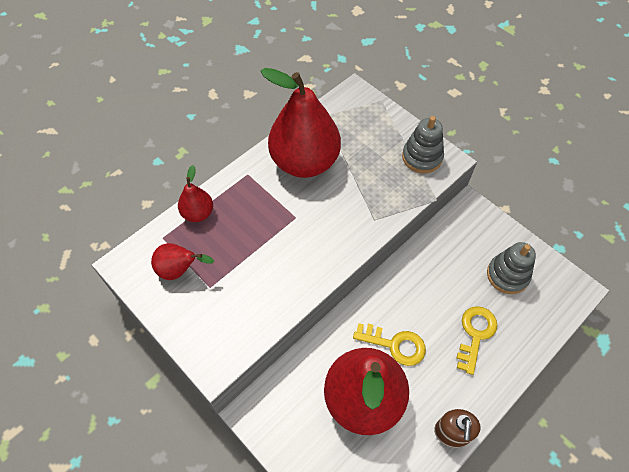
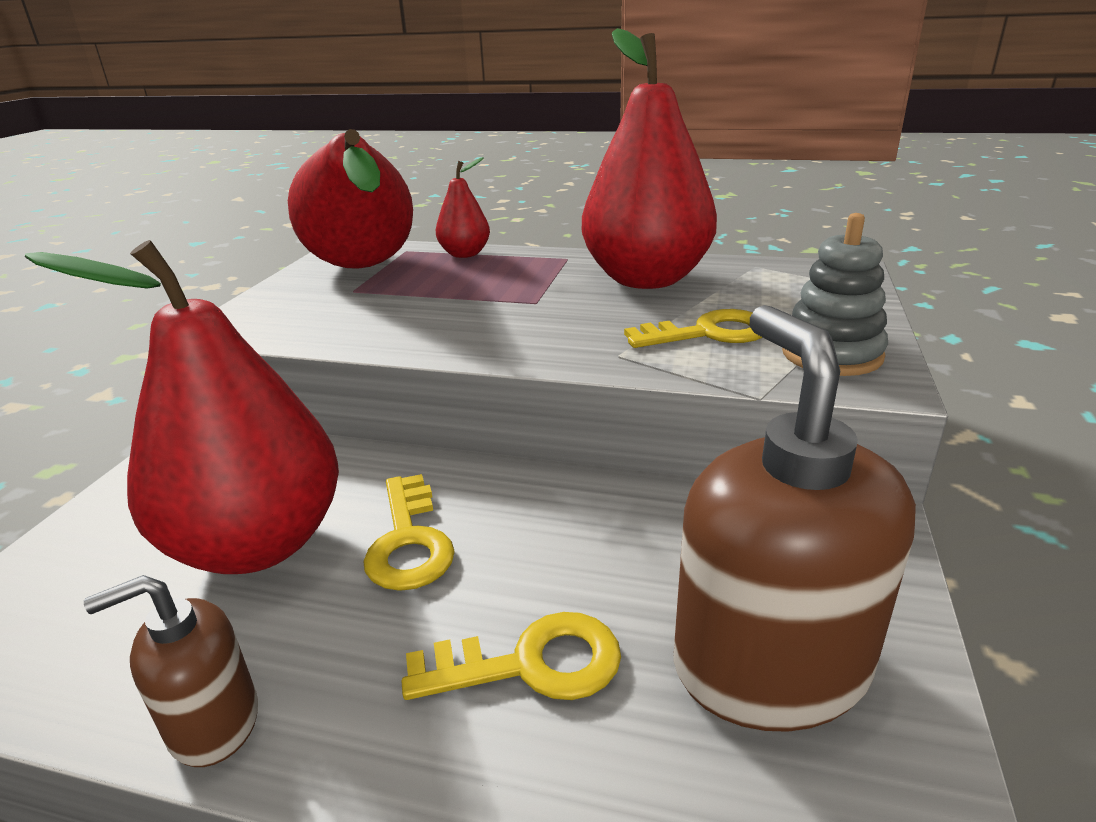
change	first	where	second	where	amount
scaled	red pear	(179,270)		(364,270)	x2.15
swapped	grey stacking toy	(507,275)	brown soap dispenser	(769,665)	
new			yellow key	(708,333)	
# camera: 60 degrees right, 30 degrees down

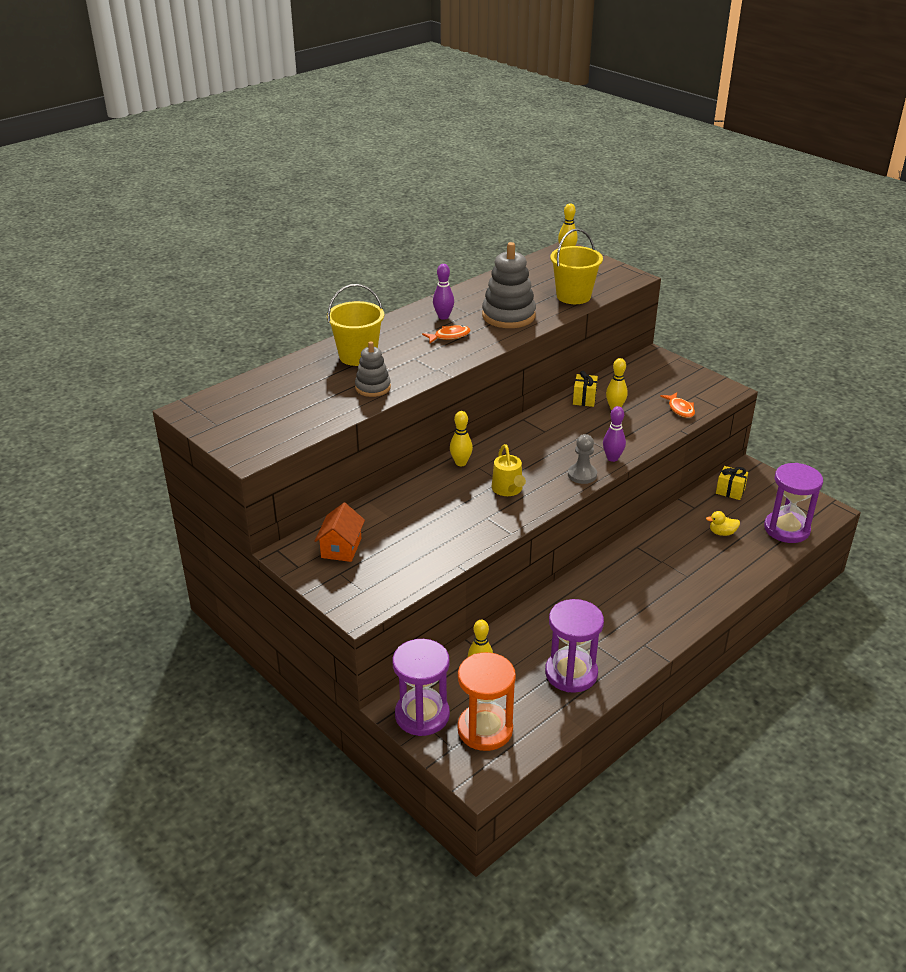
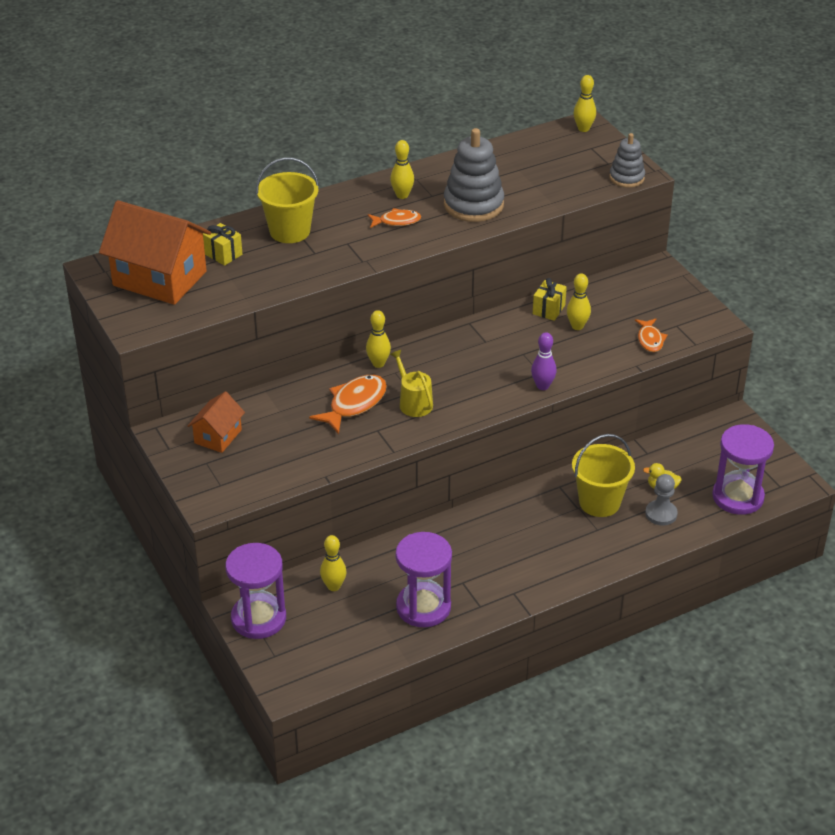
change	first	where	second	where	amount
shifted	grey stacking toy	(373,387)		(626,178)	
repainted	purple bowling pin	(443,317)	yellow bowling pin	(402,195)	
gone	orange hourglass	(485,729)			
rotated	yellow watering can	(508,489)		(413,402)	150 degrees clockwise
shifted	yellow bucket	(573,296)		(599,502)	
shifted	grey pawn	(582,475)		(661,514)	
shifted	yellow gift	(730,491)		(223,254)	
new			orange house	(160,278)	
new			orange fish	(354,404)	
# camera: 15 degrees right, 5 degrees up

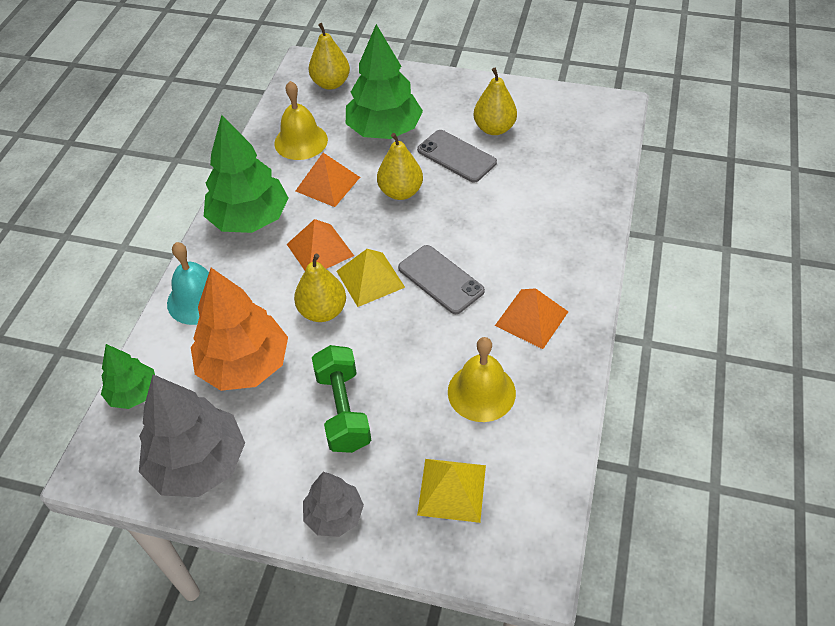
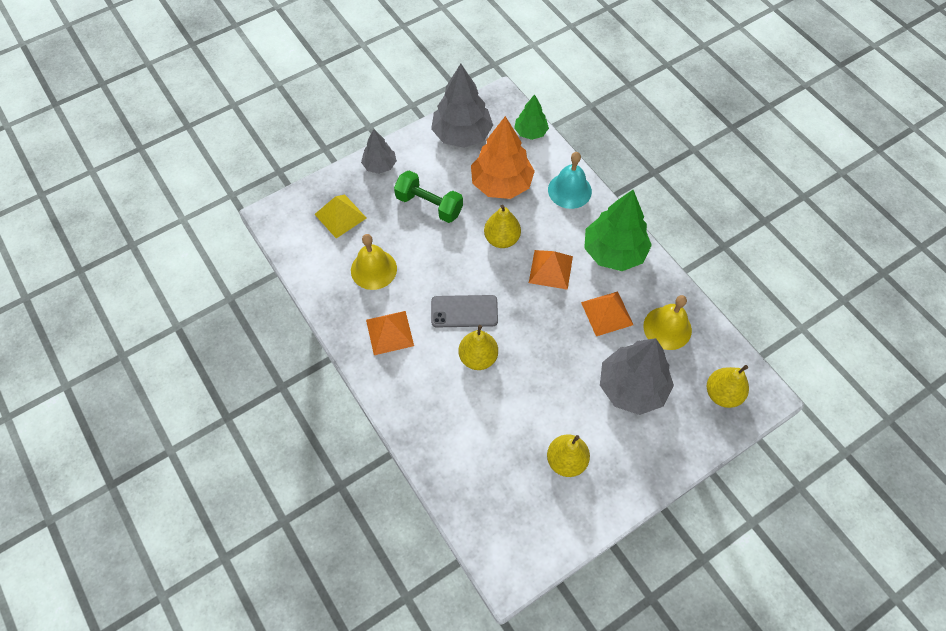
change	first	where	second	where	amount
gone	yellow pyramid	(370,279)			
repainted	green tree	(384,130)	grey tree	(632,387)	
shifted	yellow pear	(400,192)		(478,357)	
gone	grey phone	(456,156)			
# camera: 130 degrees right, 10 degrees up

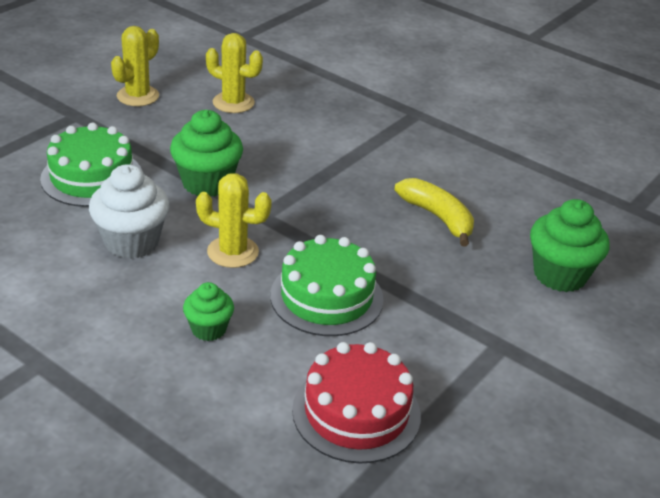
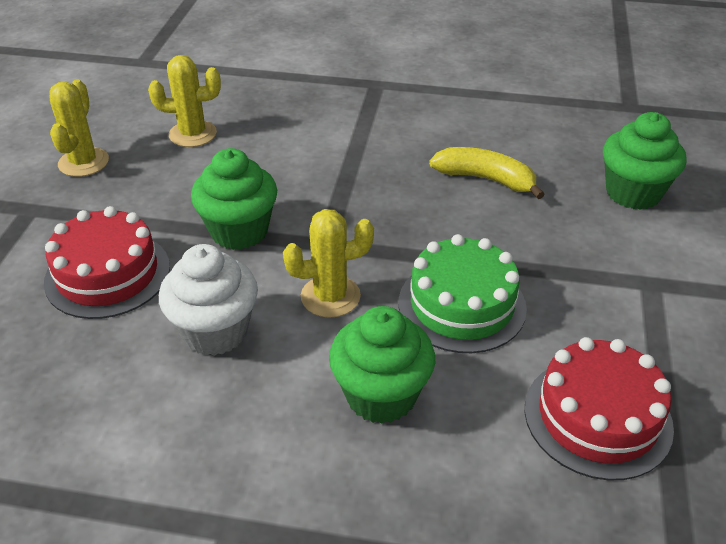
change	first	where	second	where	amount
repainted	green cake	(92,177)	red cake	(107,274)	
scaled	green cupcake	(208,329)		(381,395)	x1.70
# camera: 25 degrees left, 5 degrees up

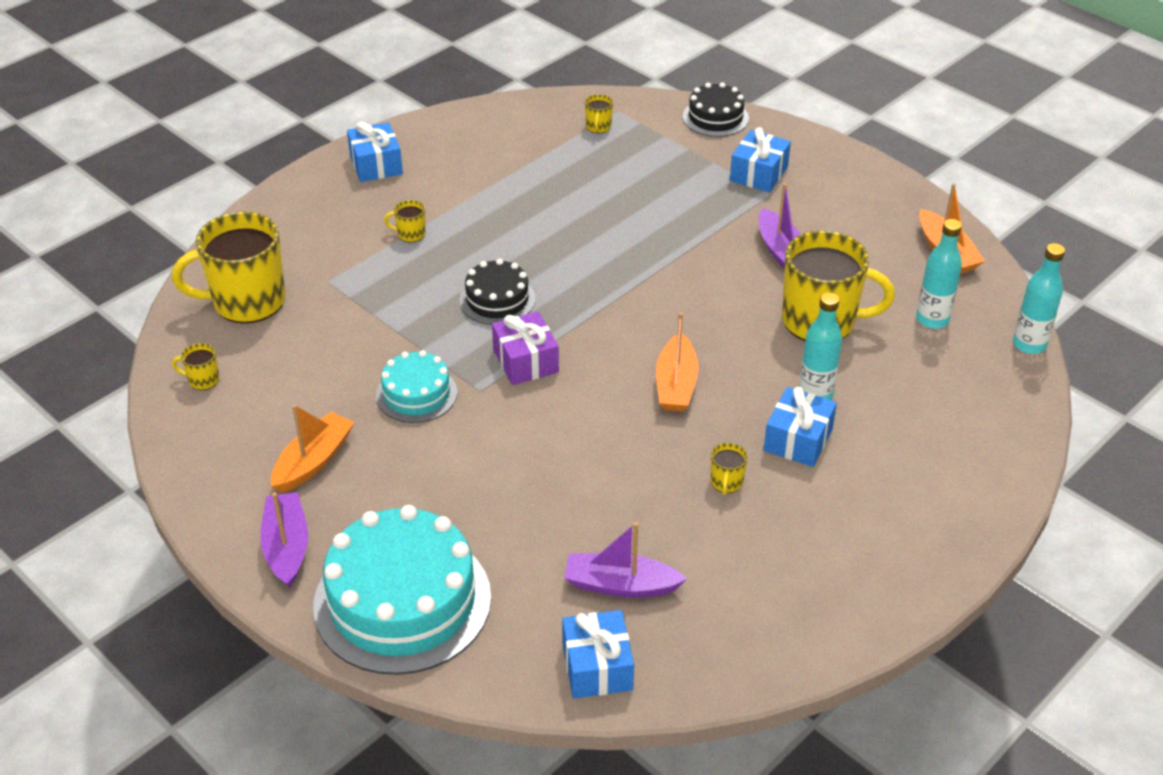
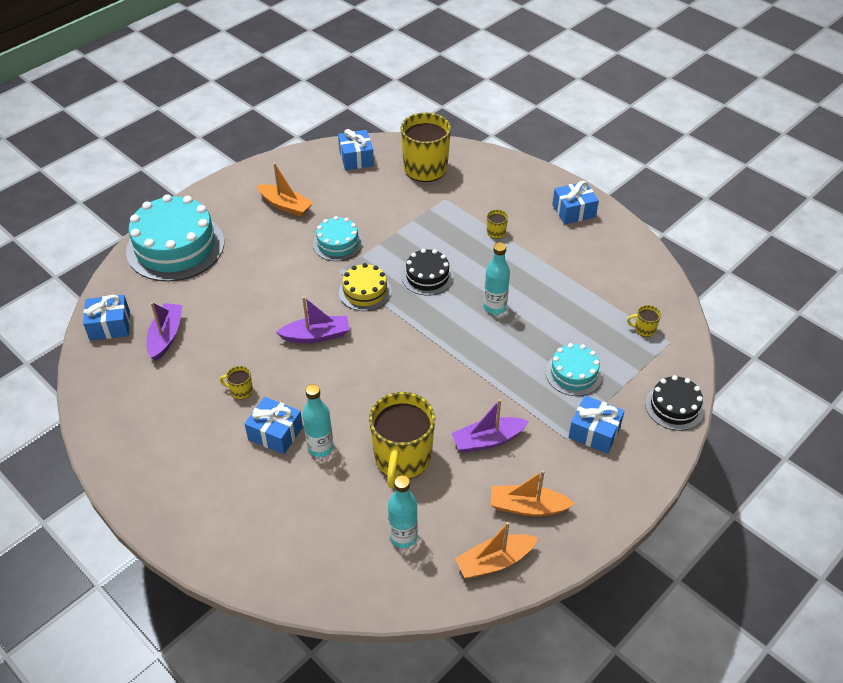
change	first	where	second	where	amount
swapped	yellow mug	(202,380)	blue gift	(356,158)	
shifted	purple boat	(287,547)		(316,335)	
swapped	purple gift	(525,361)	yellow cake	(365,291)	
shifted	orange boat	(676,384)		(527,507)	
shifted	turquoise bottle	(1029,344)		(495,307)	
new			turquoise cake	(573,373)	
# camera: 90 degrees right, 5 degrees up

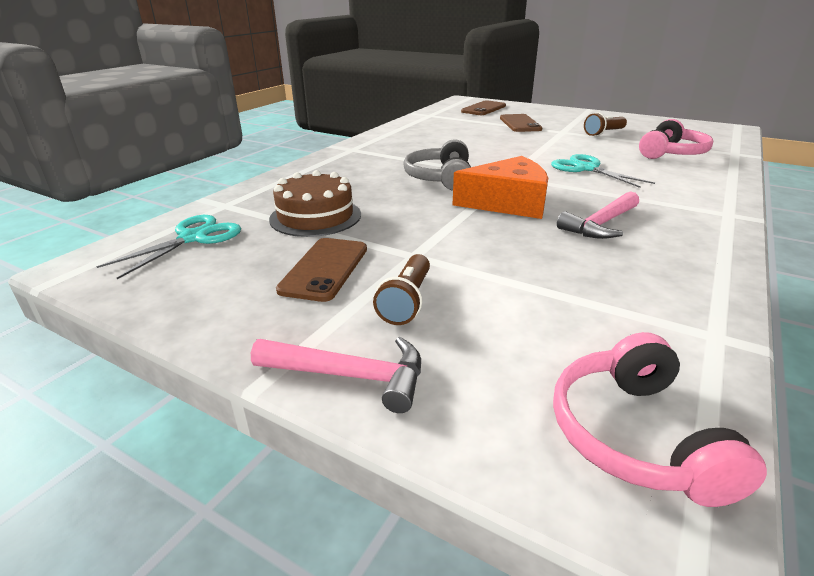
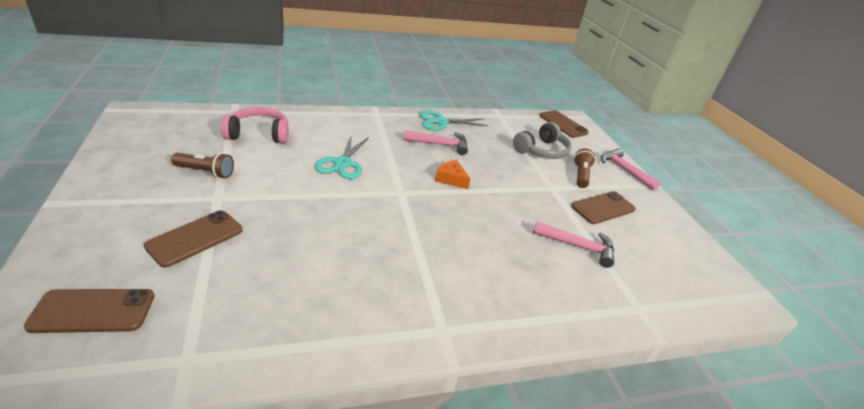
change	first	where	second	where	amount
shifted	turquoise scissors	(194,238)		(440,122)	
swapped	brown cake	(315,216)	pink hammer	(578,246)	
rotated	brown flashlight	(406,301)		(581,175)	45 degrees counterclockwise
shifted	grey headphones	(440,178)		(542,151)	
scaled	orange cheese	(507,203)		(451,179)	x0.53
swapped	pink headphones	(635,436)	brown phone	(563,124)	
# camera: 140 degrees left, 5 degrees up

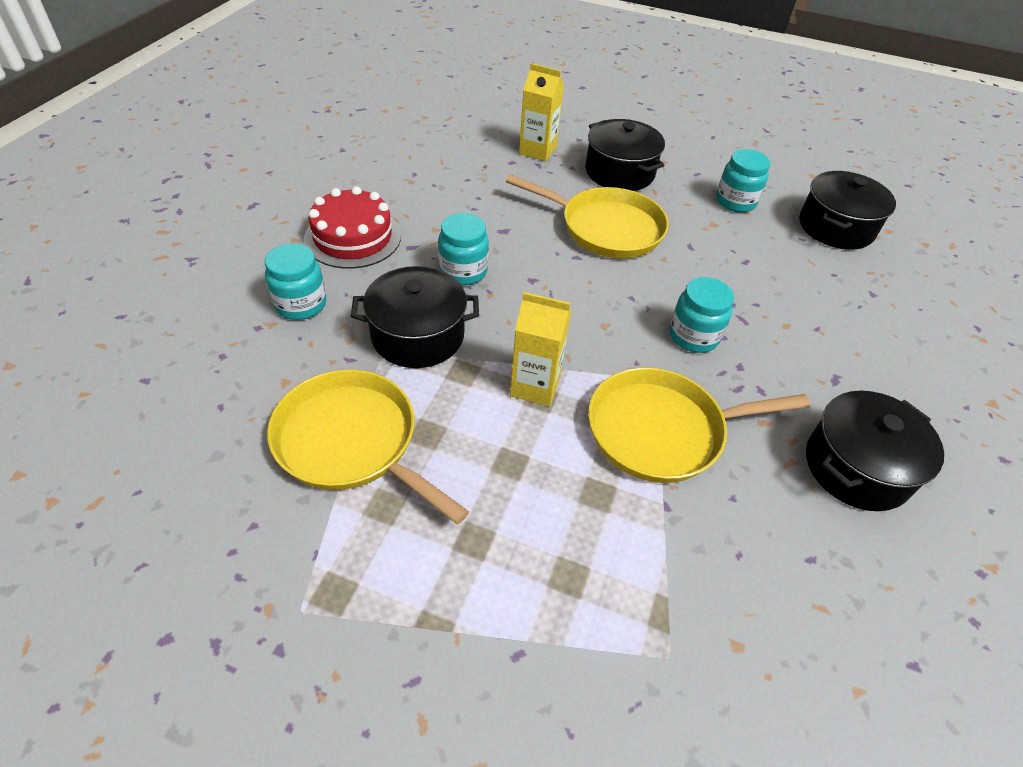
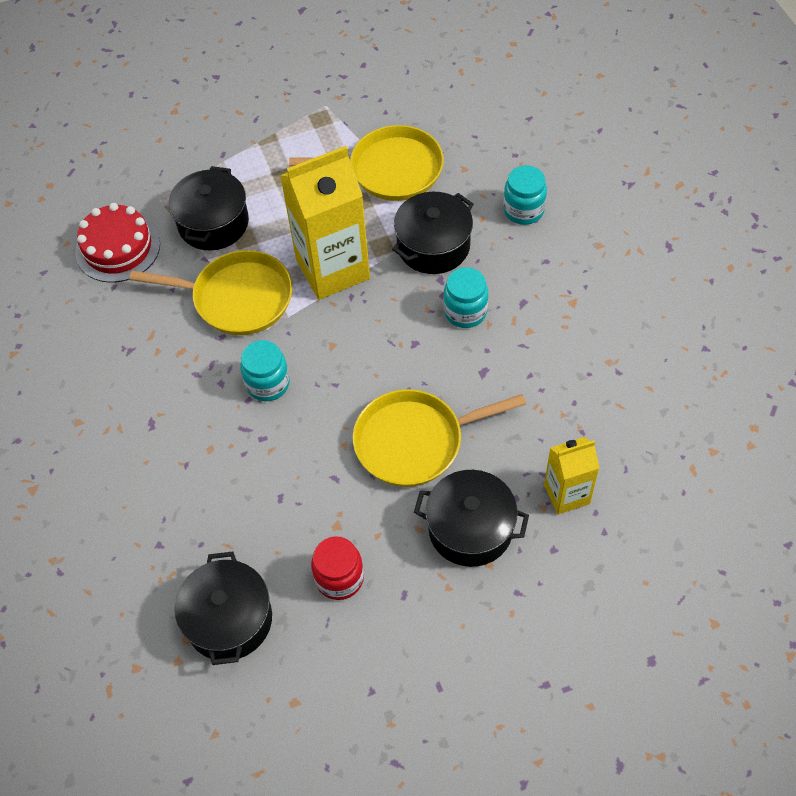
change	first	where	second	where	amount
shifted	red cake	(353,237)		(118,248)	
scaled	yellow carton	(535,386)		(332,269)	x1.81
rotated	yellow pan	(662,431)		(238,298)	60 degrees clockwise
repainted	turquoise jar	(735,202)	red jar	(339,578)	
shifted	black pot	(856,467)		(213,223)	
# camera: 145 degrees right, 10 degrees up

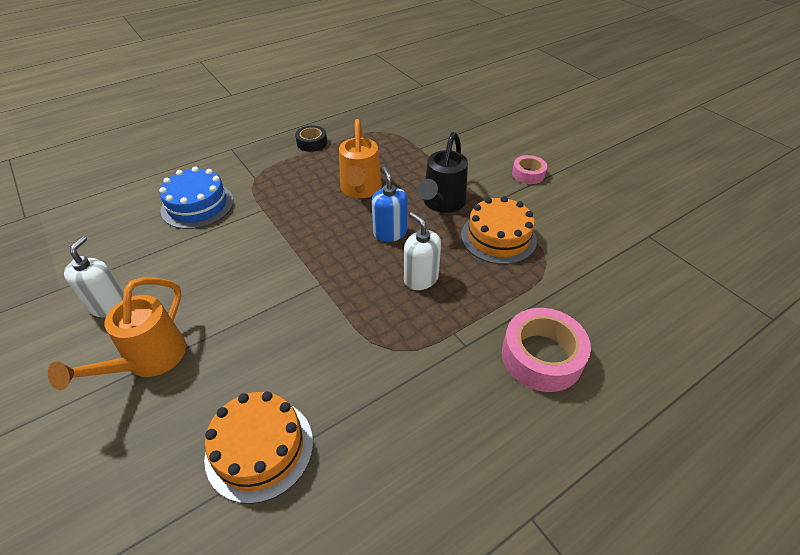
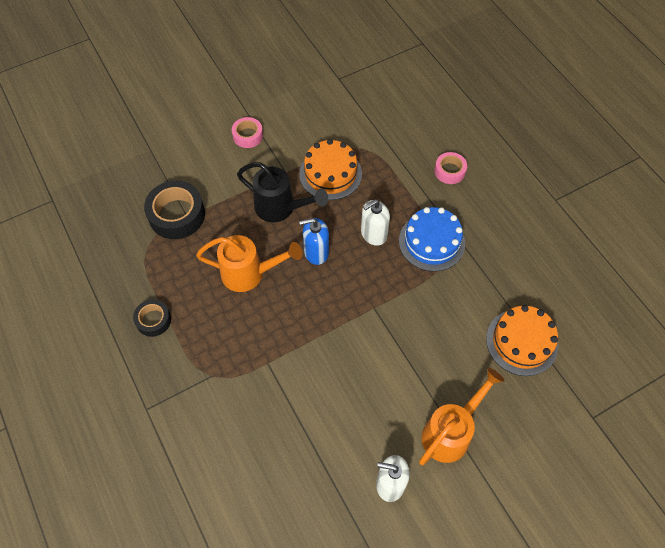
change	first	where	second	where	amount
rotated	orange watering can	(149,360)		(450,432)	75 degrees counterclockwise
shifted	blue cake	(197,205)		(431,242)	
scaled	pink tape	(541,356)		(449,171)	x0.57
new			black tape	(177,215)	
# camera: 85 degrees left, 15 degrees up

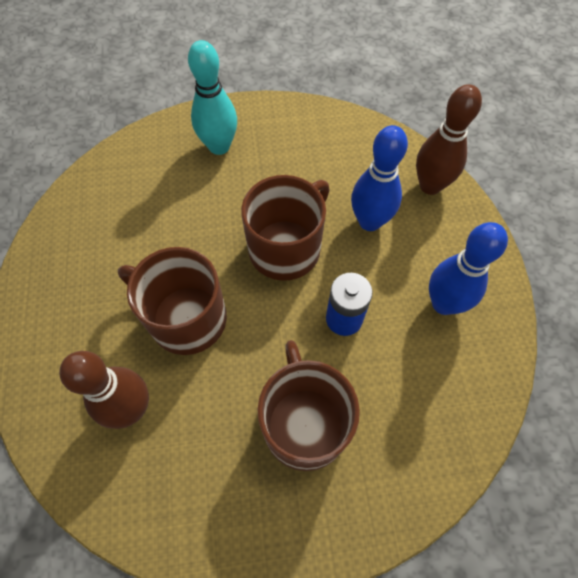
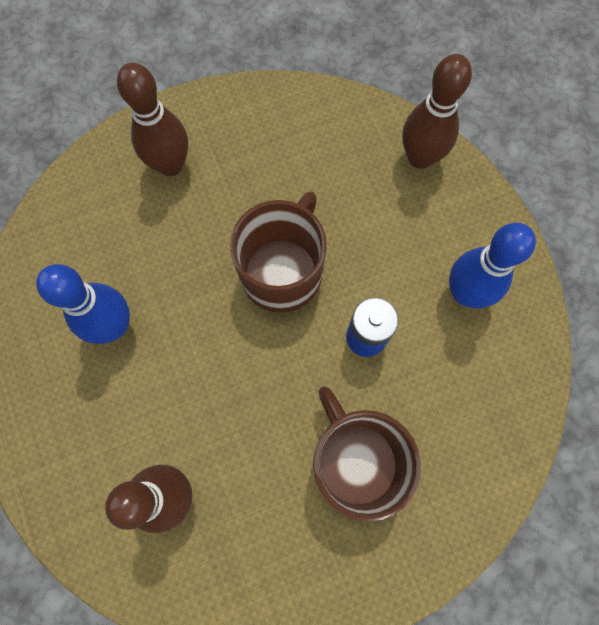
change	first	where	second	where	amount
gone	brown mug	(185,318)			
repainted	turquoise bowling pin	(219,146)	brown bowling pin	(170,165)	
shifted	blue bowling pin	(369,221)		(114,326)	
# camera: 15 degrees left, 10 degrees up

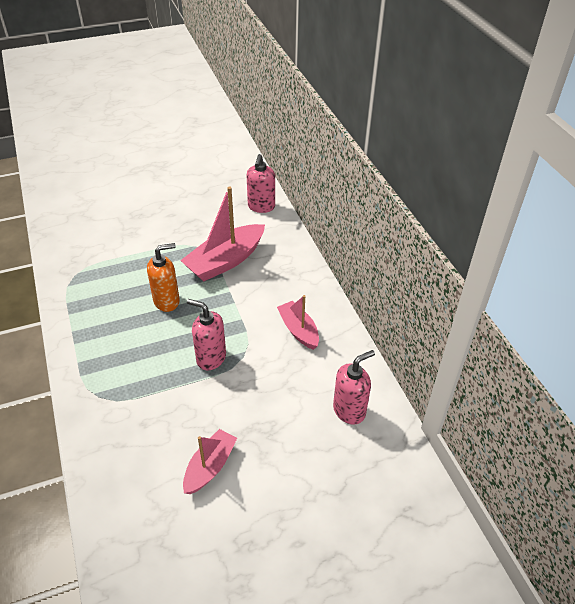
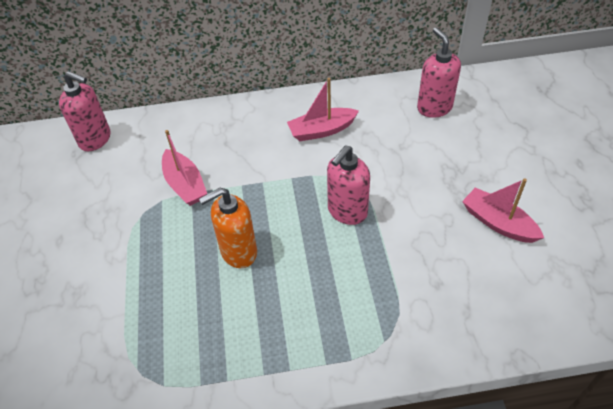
change	first	where	second	where	amount
rotated	orange soap dispenser	(167,301)		(238,252)	105 degrees counterclockwise
scaled	pink boat	(225,261)		(185,184)	x0.60
# camera: 75 degrees left, 5 degrees up

